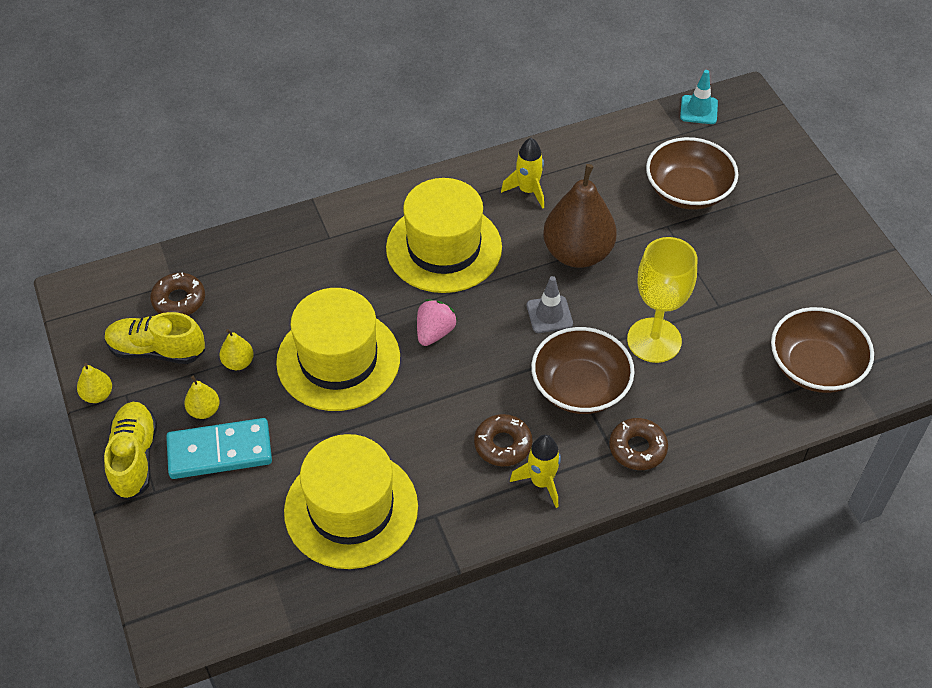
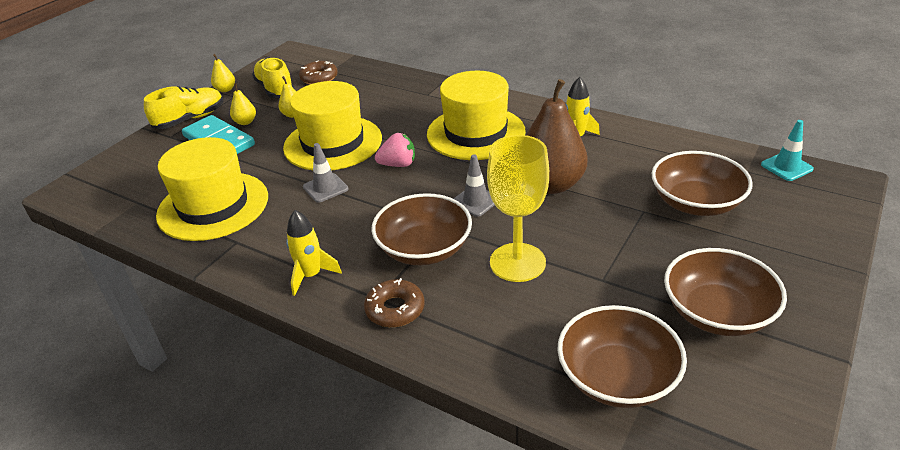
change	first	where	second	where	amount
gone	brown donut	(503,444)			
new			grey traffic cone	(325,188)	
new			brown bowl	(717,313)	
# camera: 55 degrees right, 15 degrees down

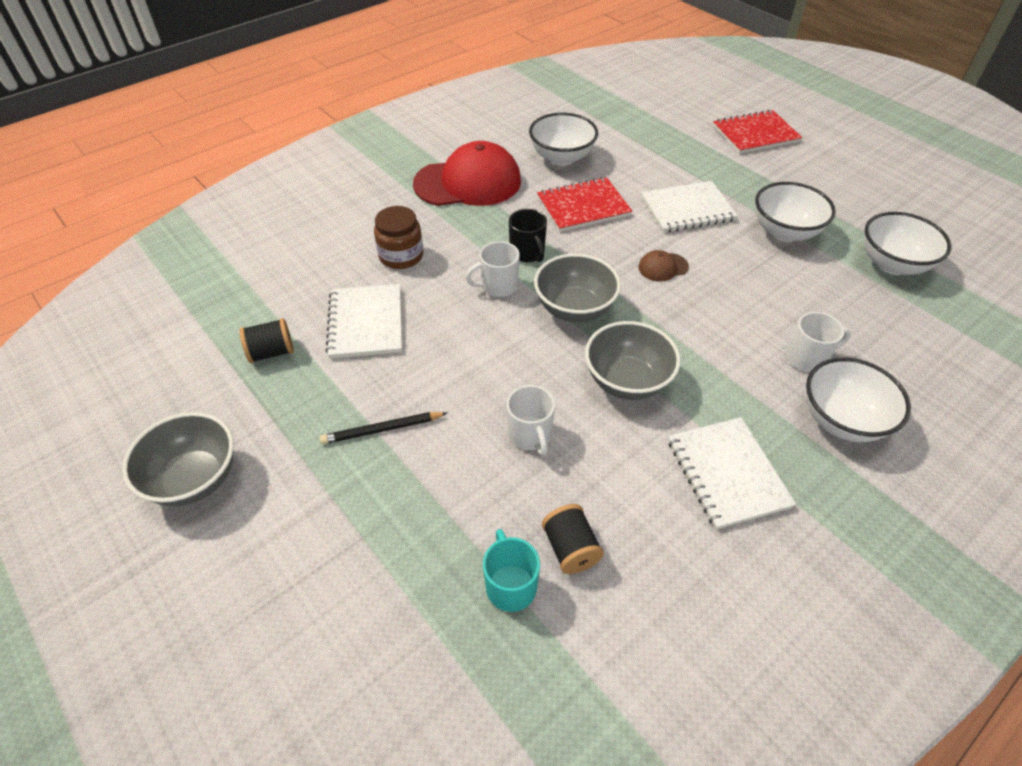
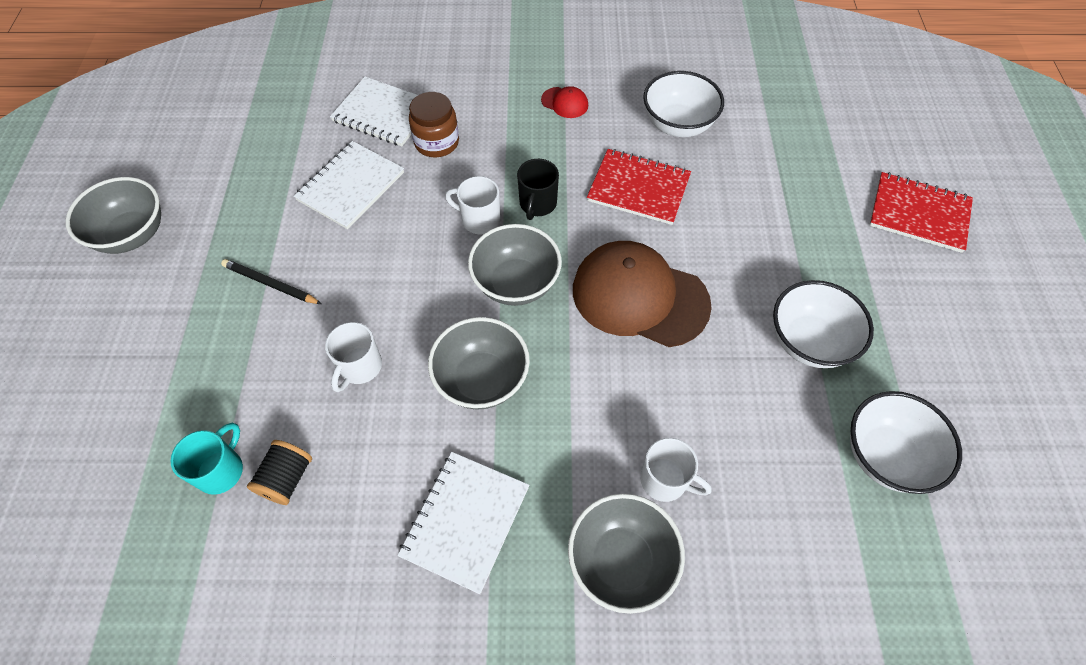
change	first	where	second	where	amount
gone	black spool	(271,352)			
scaled	red cap	(468,182)		(565,103)	x0.42
scaled	brown cap	(663,267)		(639,297)	x2.40
shifted	white notebook	(687,209)		(383,113)	
repainted	white bowl	(842,420)	grey bowl	(621,561)	
# camera: 40 degrees right, 10 degrees up

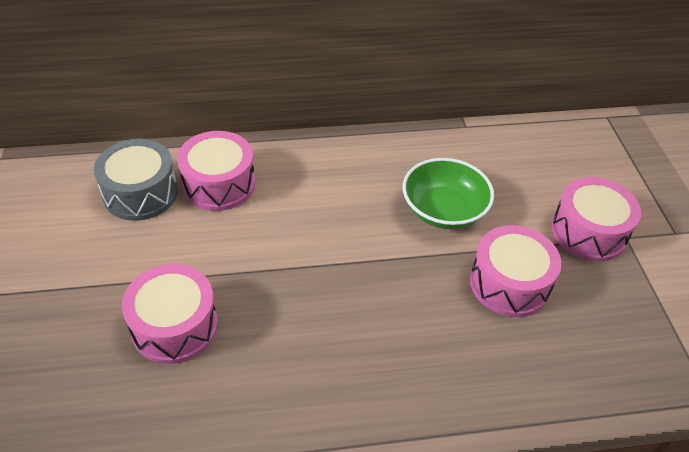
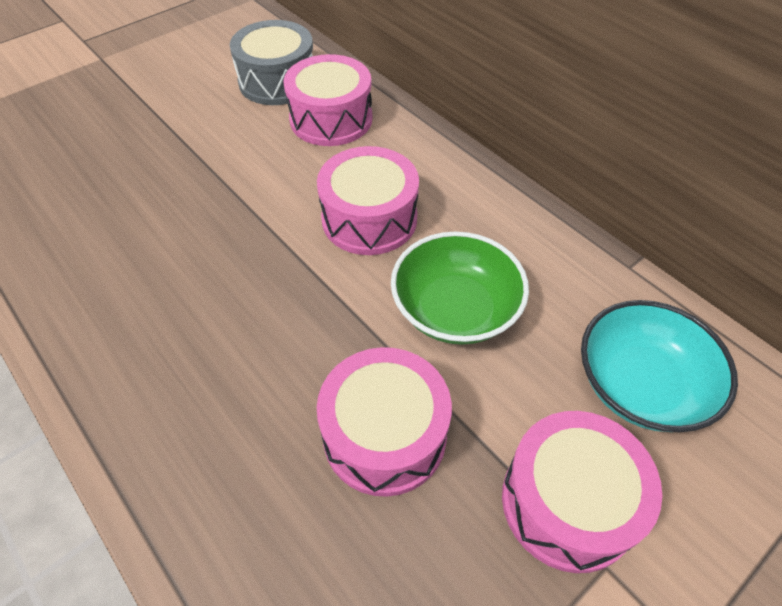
change	first	where	second	where	amount
shifted	pink drum	(175,326)		(369,219)	
new			turquoise bowl	(641,385)	
# camera: 60 degrees right, 5 degrees up

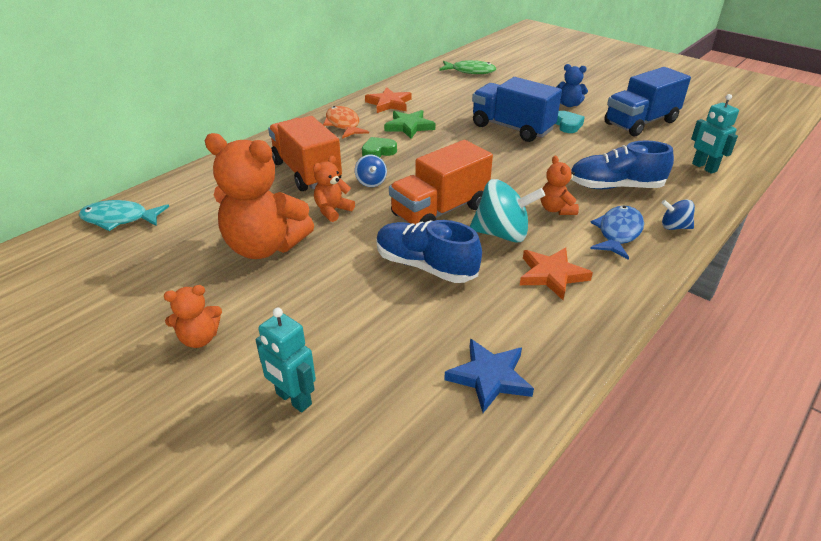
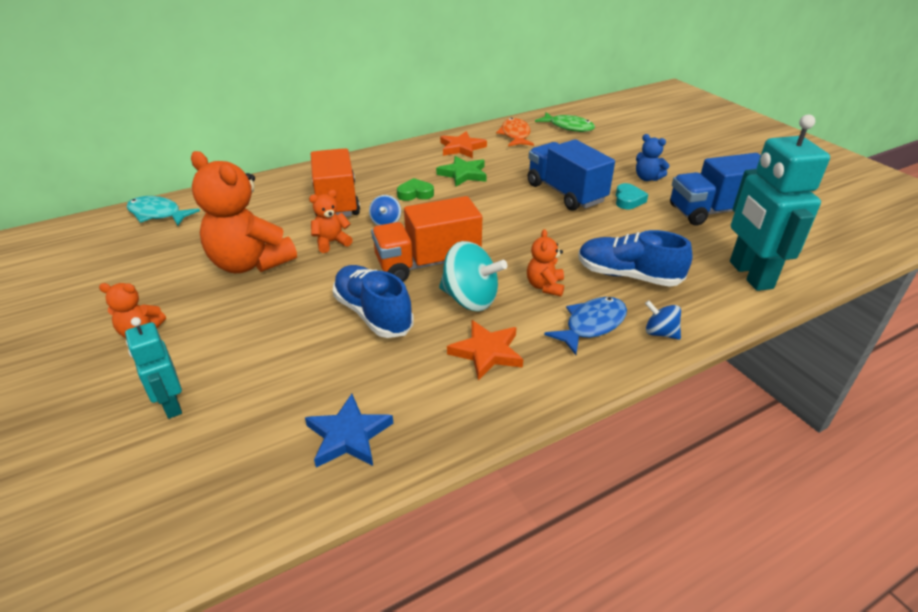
change	first	where	second	where	amount
shifted	orange fish	(343,124)		(515,135)	
scaled	turquoise robot	(704,167)		(750,275)	x1.85
# camera: 20 degrees right, 0 degrees up

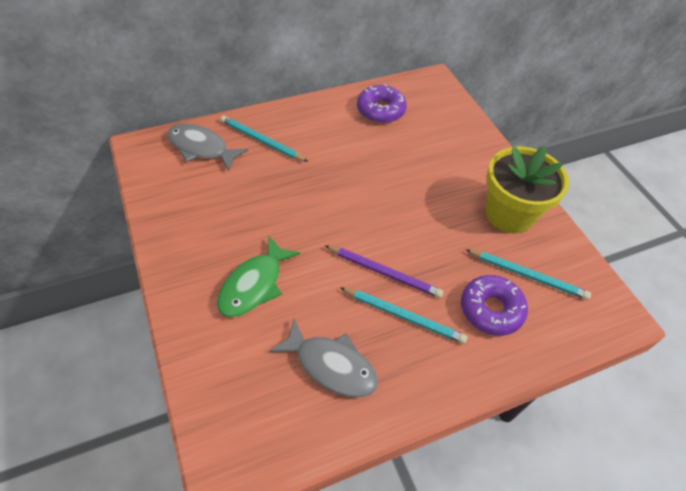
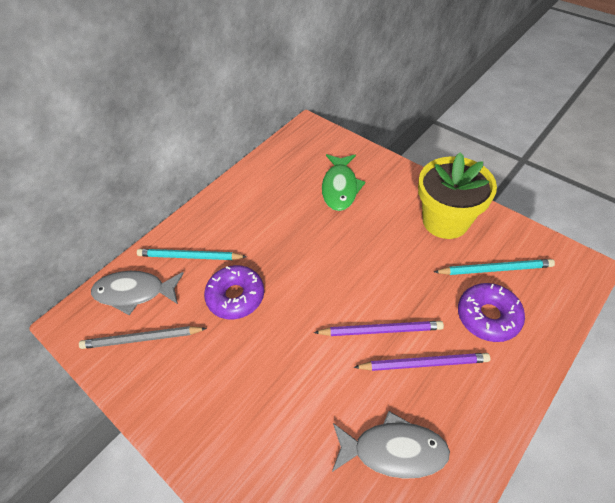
change	first	where	second	where	amount
shifted	green fish	(254,285)		(340,187)	
repainted	turquoise pencil	(404,316)	purple pencil	(423,363)	
shifted	purple donut	(380,110)		(236,296)	
new			grey pencil	(142,339)	
# camera: 20 degrees left, 0 degrees up

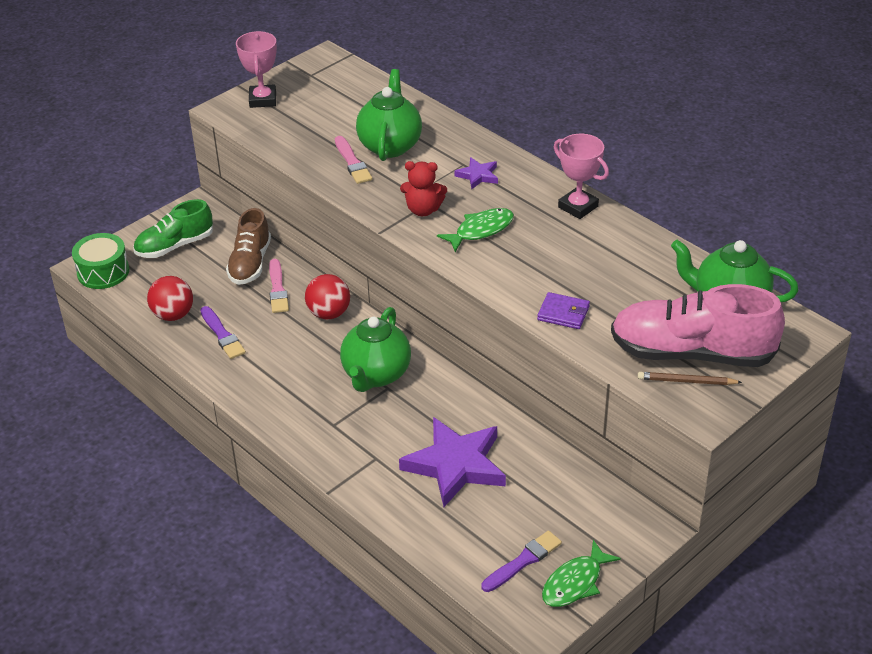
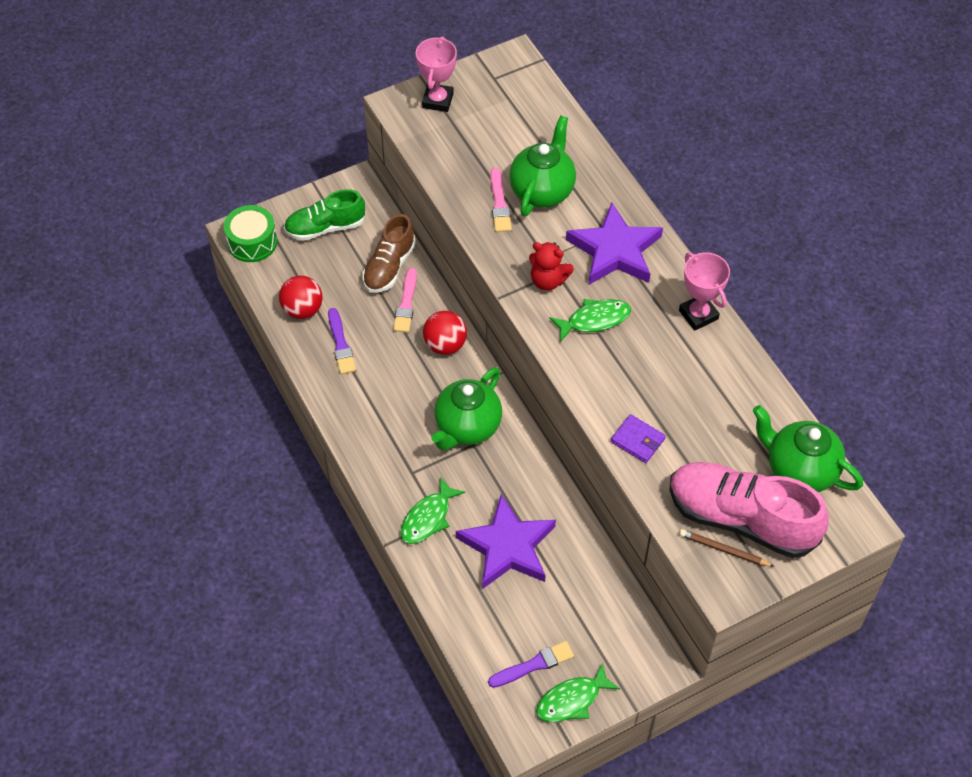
change	first	where	second	where	amount
scaled	purple star	(478,175)		(615,250)	x2.14
new			green fish	(428,518)	
# camera: 15 degrees right, 15 degrees up

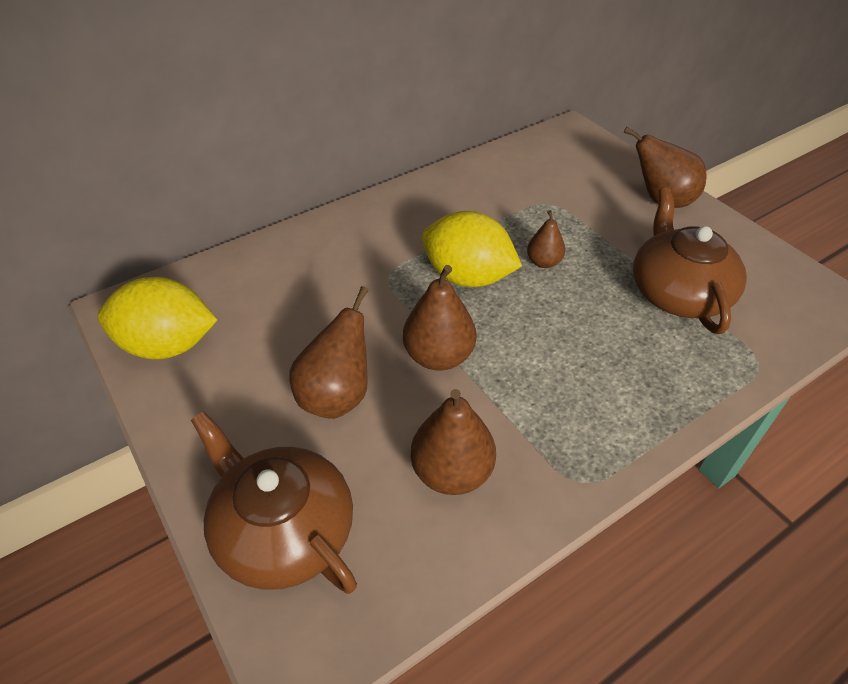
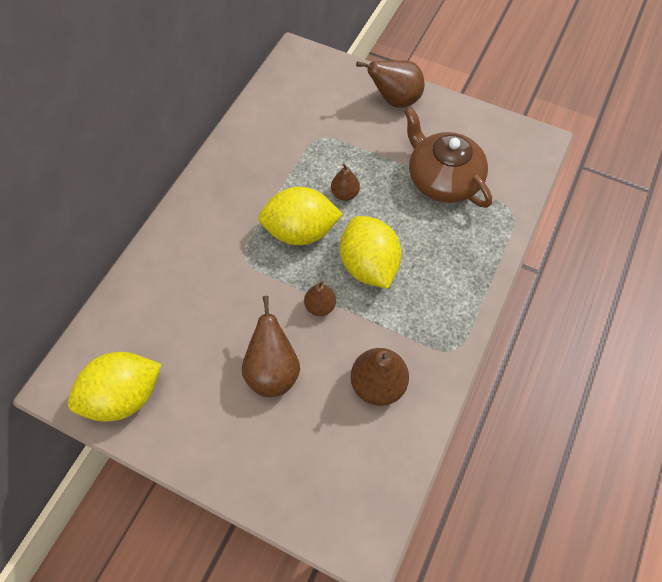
change	first	where	second	where	amount
gone	brown teapot	(283,530)			
scaled	brown pear	(438,356)		(320,306)	x0.59
new			yellow lemon	(368,265)	
# camera: 30 degrees left, 15 degrees up

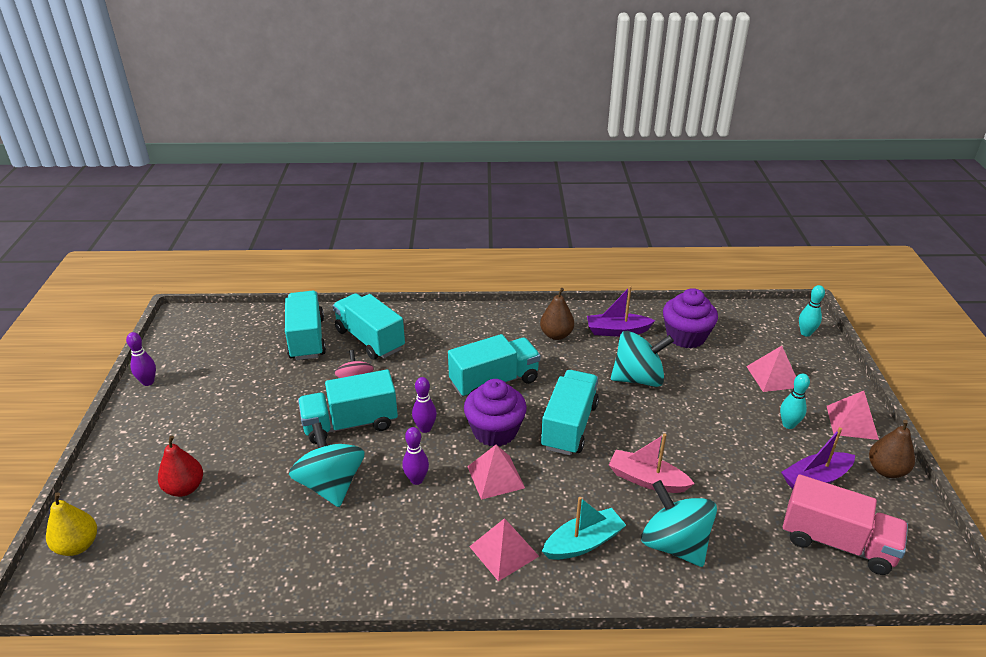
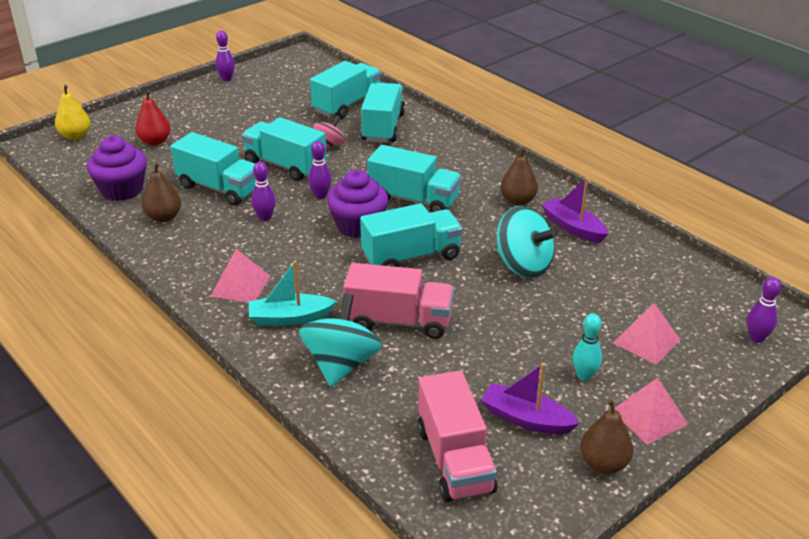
change	first	where	second	where	amount
swapped	turquoise spinning top	(331,485)	turquoise truck	(219,188)	
gone	pink pyramid	(496,477)			
rotated	turquoise boat	(583,543)		(290,318)	150 degrees clockwise
swapped	pink boat	(647,480)	pink truck	(399,321)	
shifted	purple cupcake	(686,336)		(122,190)	
repainted	turquoise bowling pin	(805,333)	purple bowling pin	(756,338)	
new			brown pear	(164,217)	
# camera: 50 degrees right, 0 degrees up

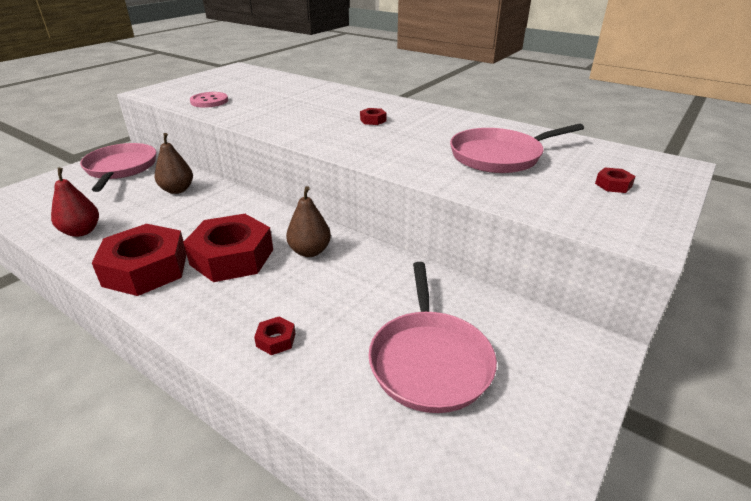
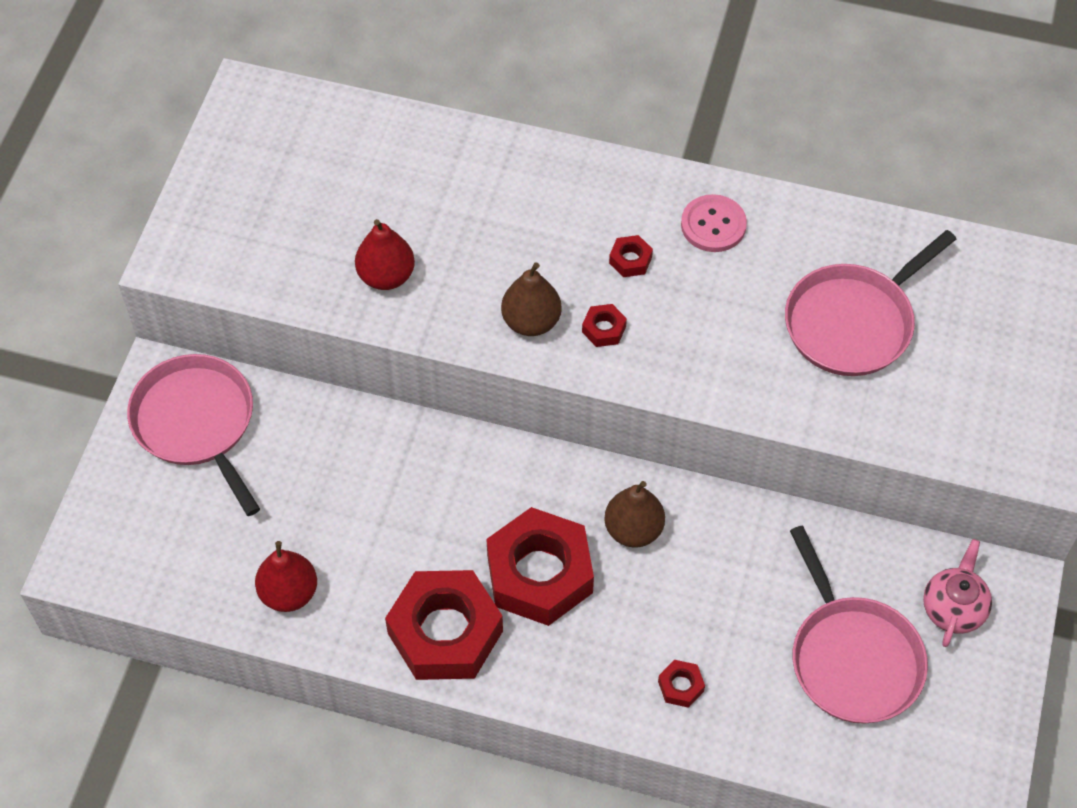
change	first	where	second	where	amount
shifted	brown pear	(177,190)		(531,321)	
shifted	pink button	(209,101)		(713,225)	
shifted	red nut	(613,185)		(604,329)	
new			red pear	(386,276)	
new			pink teapot	(953,608)	
# camera: 20 degrees left, 25 degrees up

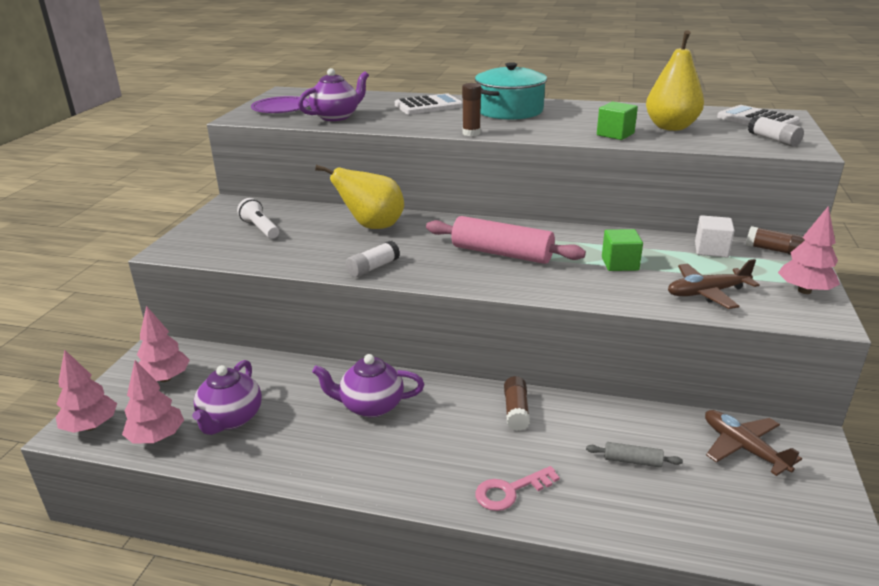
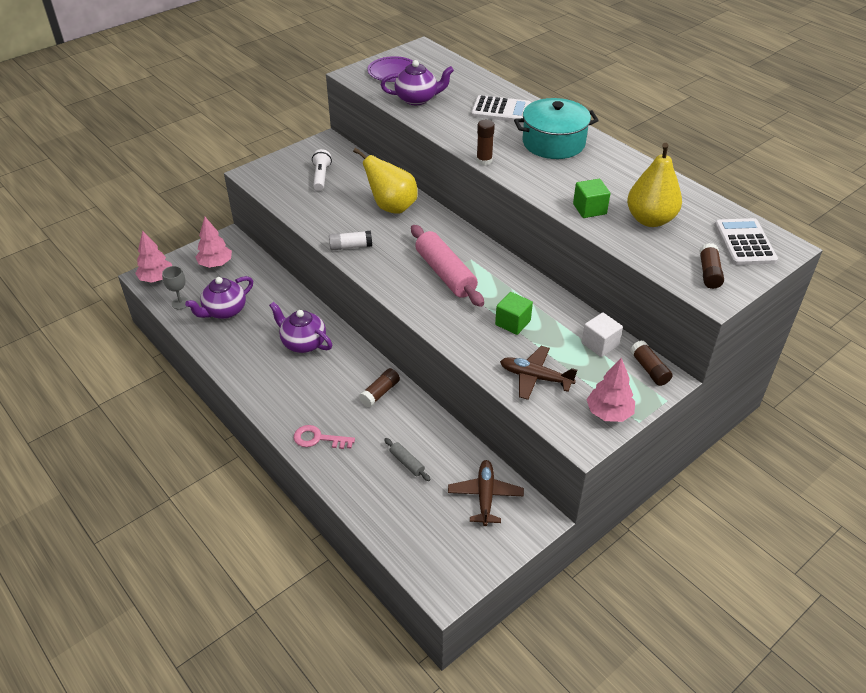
change	first	where	second	where	amount
swapped	pink tree	(157,437)	grey goblet	(180,303)	
repainted	white glue stick	(773,140)	brown glue stick	(709,273)	
# camera: 35 degrees right, 15 degrees up

